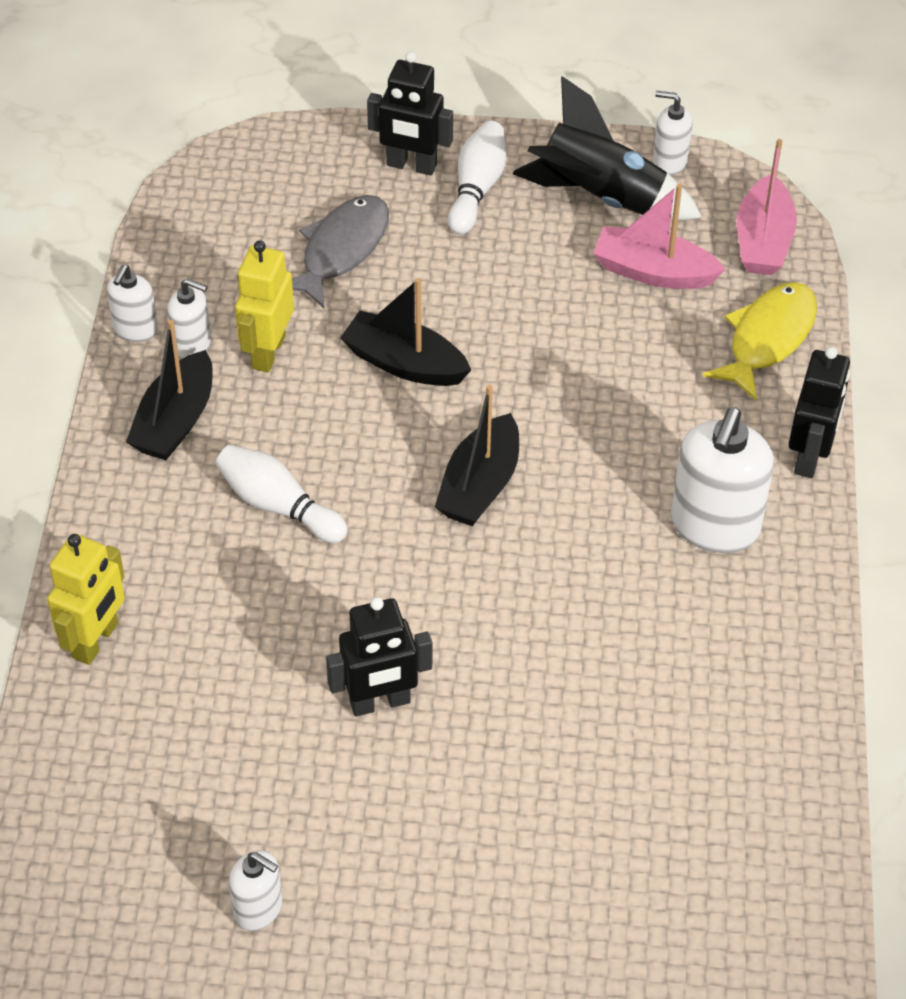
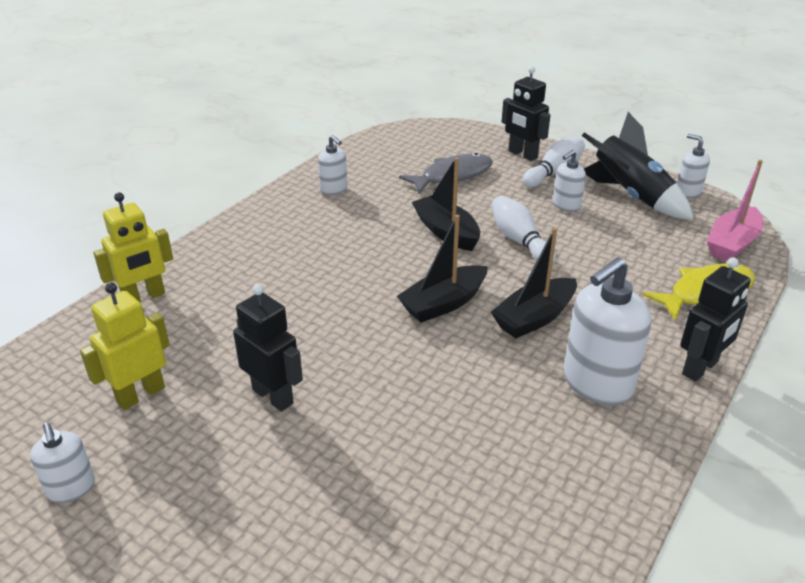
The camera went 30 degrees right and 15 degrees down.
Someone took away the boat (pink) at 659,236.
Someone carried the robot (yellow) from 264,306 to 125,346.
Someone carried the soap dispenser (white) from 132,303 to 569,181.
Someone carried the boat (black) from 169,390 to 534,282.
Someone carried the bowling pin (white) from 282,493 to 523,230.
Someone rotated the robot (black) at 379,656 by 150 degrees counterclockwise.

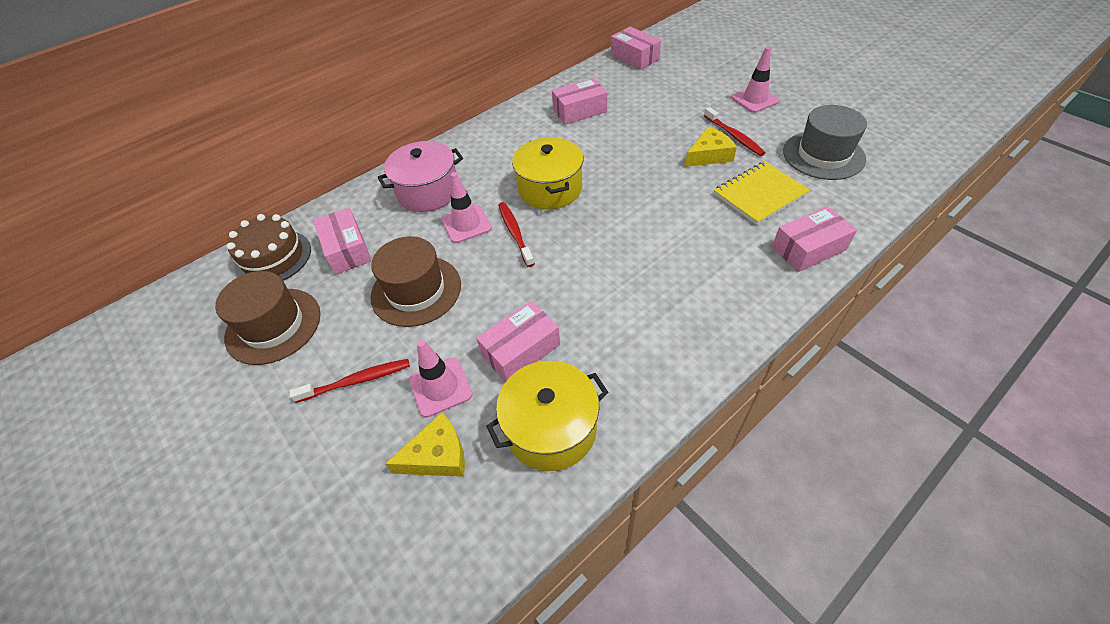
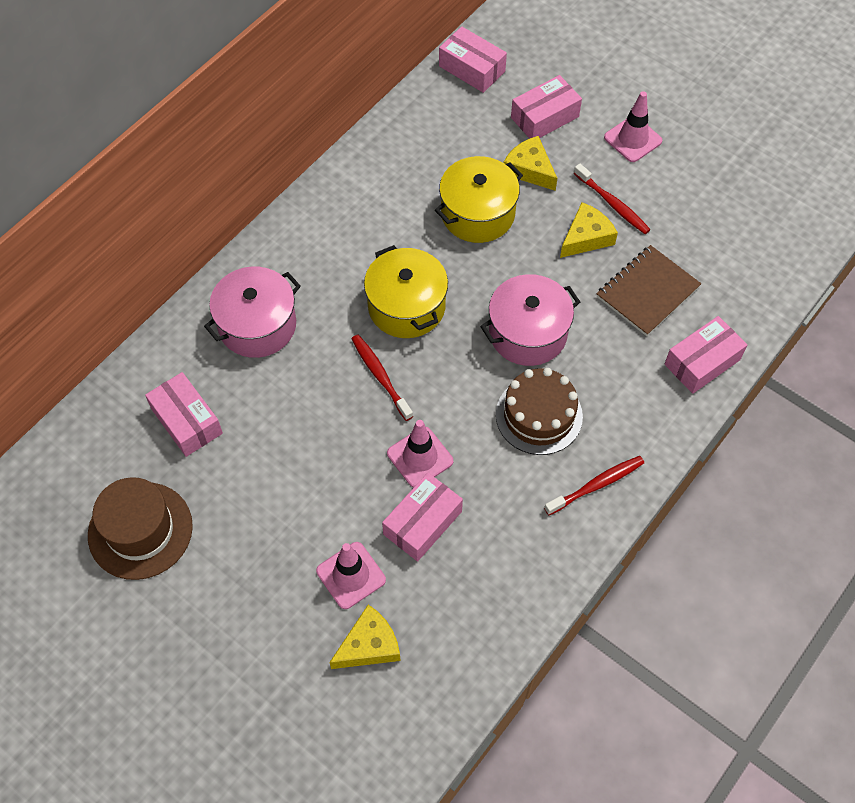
The camera went 15 degrees left and 10 degrees up.
Someone carried the box (pink) from 579,101 to 546,106.
Someone took away the hat (grey) at 825,142.
Someone repainted the notebook (yellow) at 762,193, which became the notebook (brown) at 649,290.
Someone carried the traffic cone (pink) from 466,207 to 420,454.
Someone carried the cake (brown) from 269,247 to 539,411.
Someone took away the hat (brown) at 416,281.
Someone carried the toothbrush (red) from 350,381 to 594,485.
Someone carried the pot (yellow) from 547,416 to 479,199.
Someone put down the cheese (yellow) at 530,163.
Someone put down the pot (pink) at 530,320.

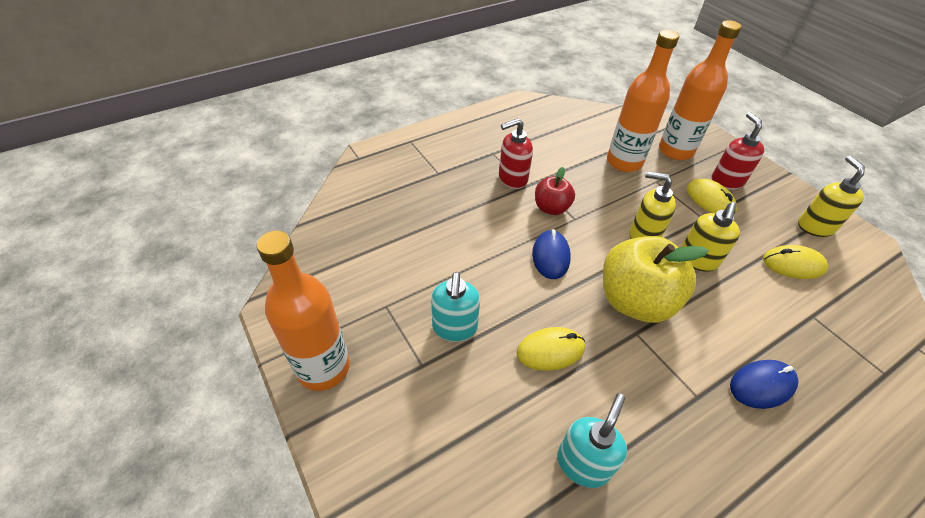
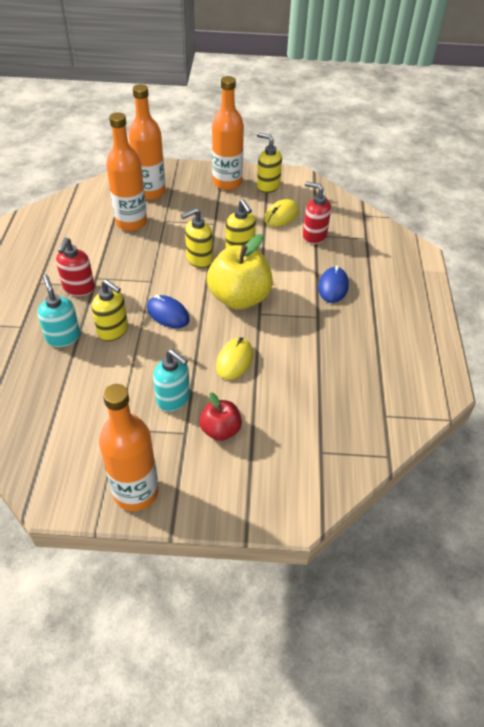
The camera went 55 degrees left and 0 degrees up.
Someone carried the soap dispenser (red) from 738,150 to 317,213.
Someone carried the apple (red) from 555,191 to 220,417.
Someone took away the mouse (yellow) at 712,197.
Someone carried the soap dispenser (turquoise) from 592,440 to 58,311.
Someone put down the bottle (orange) at 228,133.
Someone put down the soap dispenser (yellow) at 110,310.

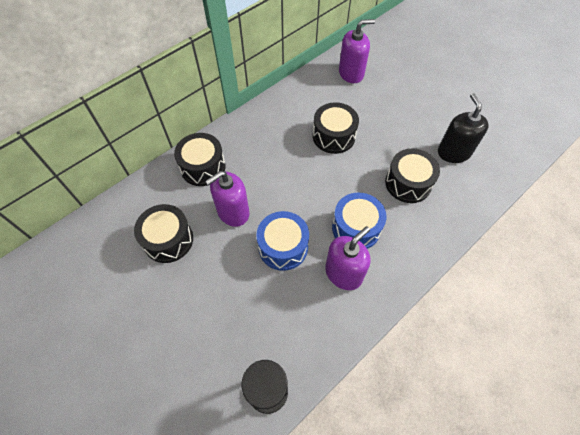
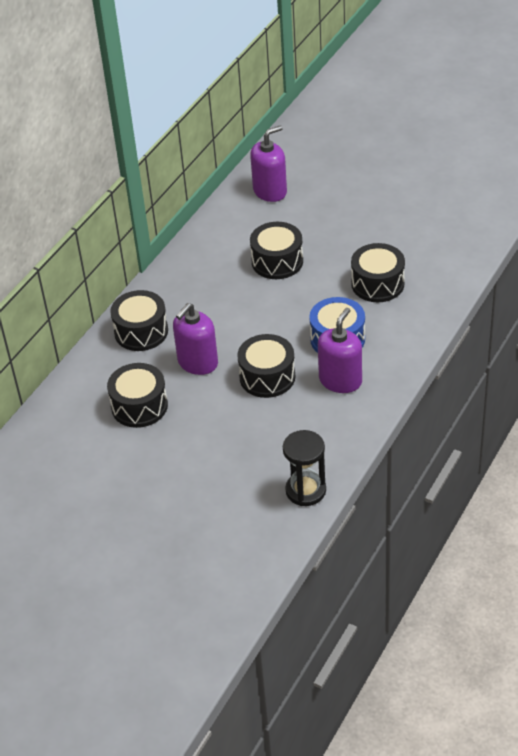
The camera went 15 degrees left and 15 degrees down.
Someone took away the soap dispenser (black) at 463,128.
Someone repainted the drum (blue) at 282,241, which became the drum (black) at 266,366.

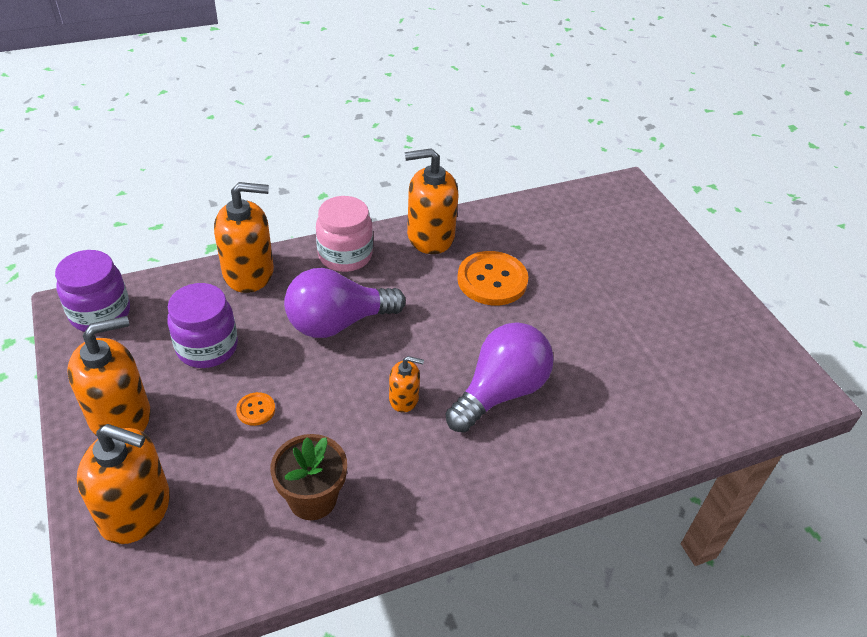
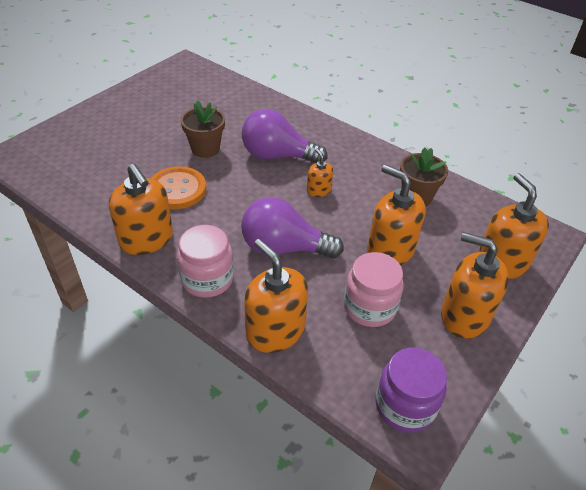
The camera went 120 degrees left and 0 degrees up.
Someone rotated the light bulb (purple) at 345,303 by 150 degrees clockwise.
Someone repainted the jar (purple) at 202,325, which became the jar (pink) at 373,289.
Someone swapped the button (orange) at 255,409 for the soap dispenser (orange) at 396,215.
Someone put down the flower pot (brown) at 203,129.

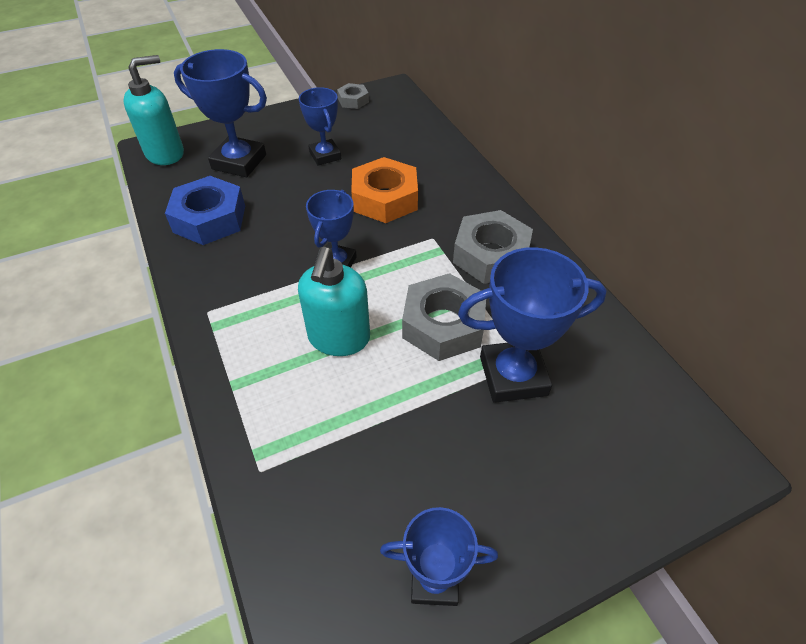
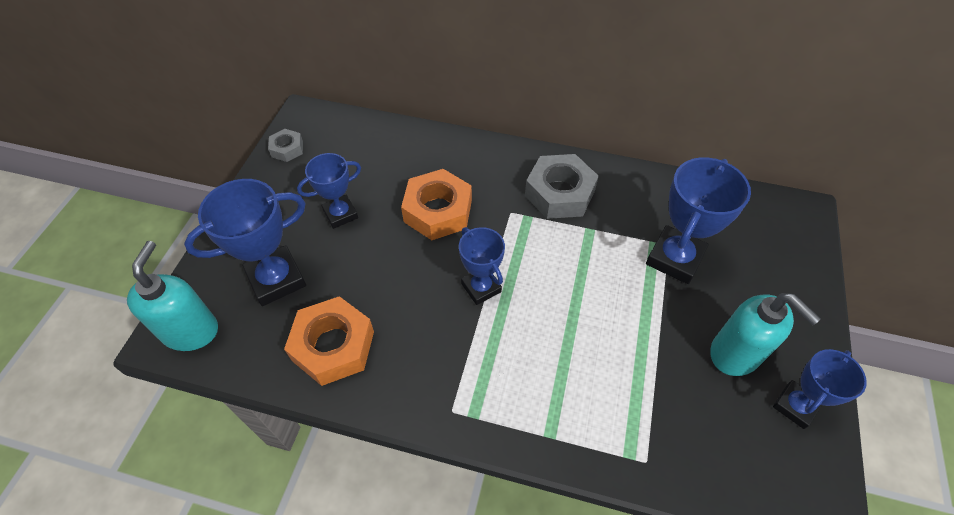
The camera went 50 degrees left and 5 degrees up.
Someone rotated the trophy (blue) at 320,126 by 45 degrees counterclockwise.
Someone repainted the nut (blue) at 205,210, which became the nut (orange) at 329,341.
Someone carried the soap dispenser (turquoise) from 334,301 to 765,334.
Someone took away the nut (grey) at 444,317.

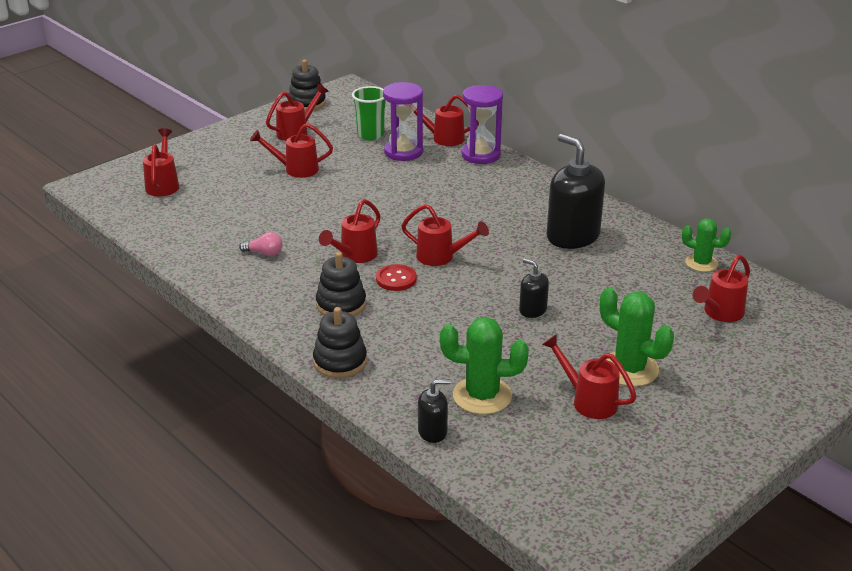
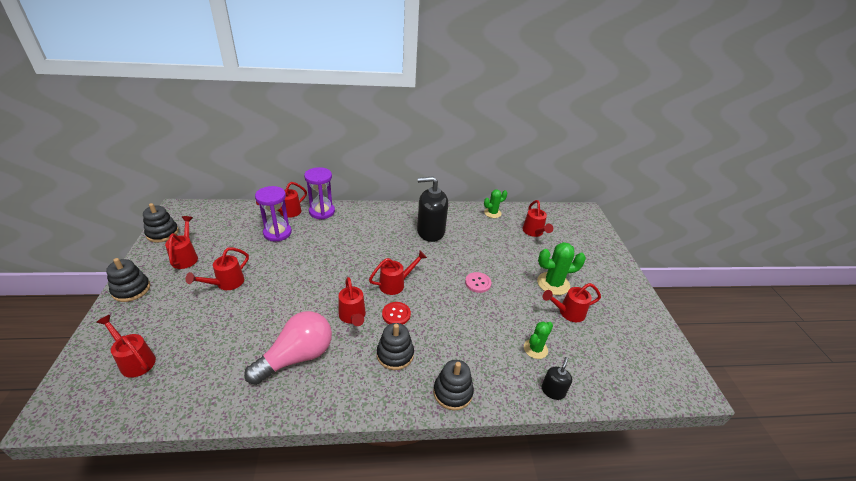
The camera went 55 degrees left and 5 degrees up.
Someone took away the cup (green) at 369,113.
Someone scaled the light bulb (pink) at 261,244 by 2.45.
Someone swapped the soap dispenser (black) at 534,288 for the button (pink) at 478,282.
Someone scaled the cactus (green) at 484,365 by 0.64.
Someone put down the stacking toy (black) at 128,280.

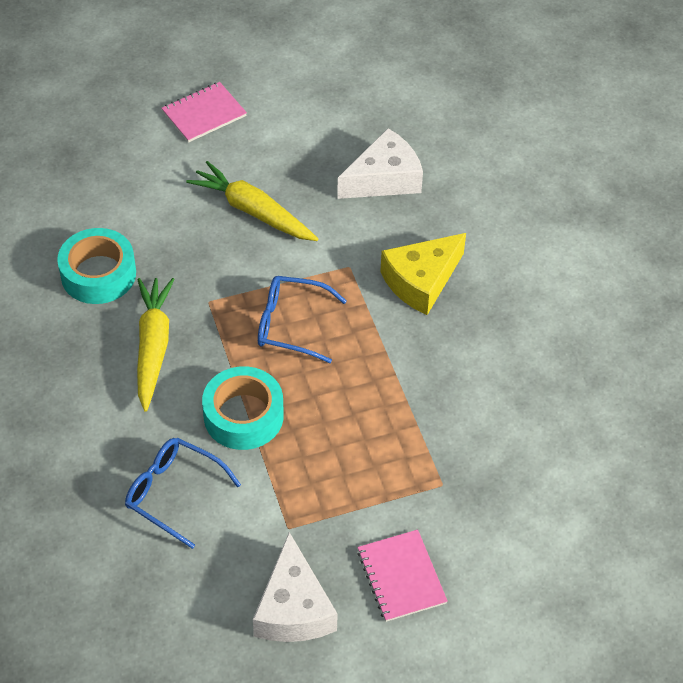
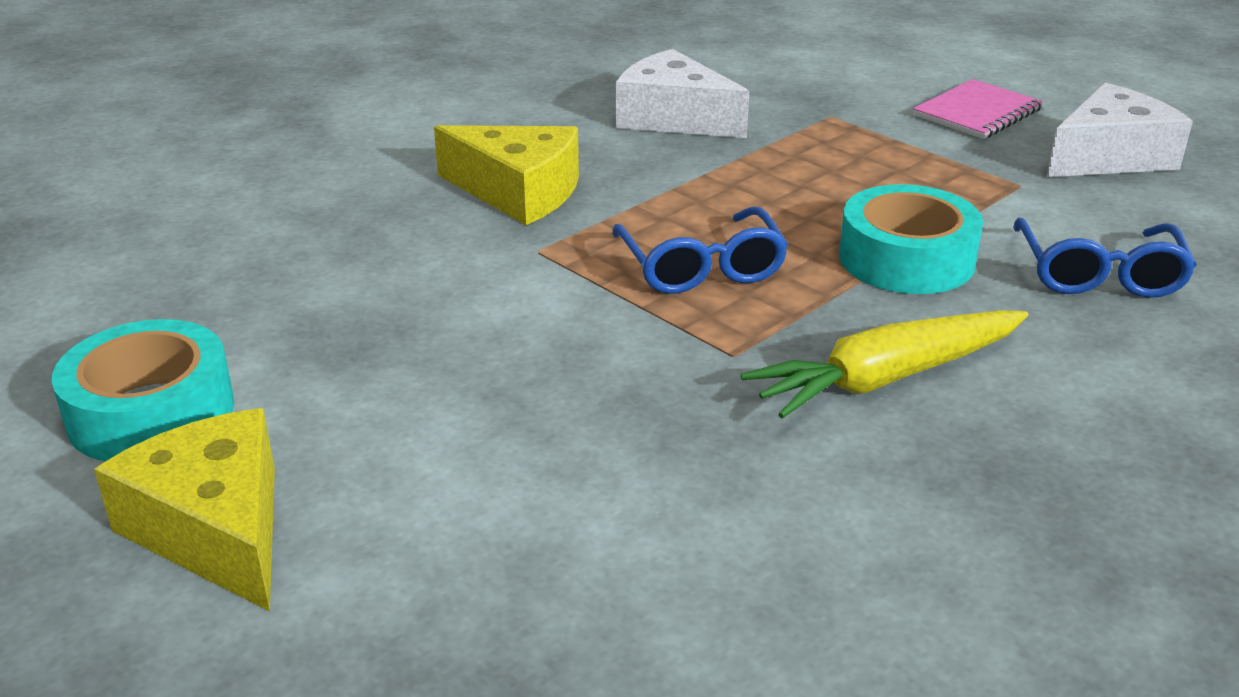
The camera went 115 degrees left and 20 degrees down.
Someone swapped the notebook (pink) at 204,112 for the cheese (yellow) at 184,510.
Someone carried the cheese (white) from 380,163 to 683,93.
Someone took away the carrot (yellow) at 252,201.
Someone carried the tape (turquoise) from 96,266 to 143,390.

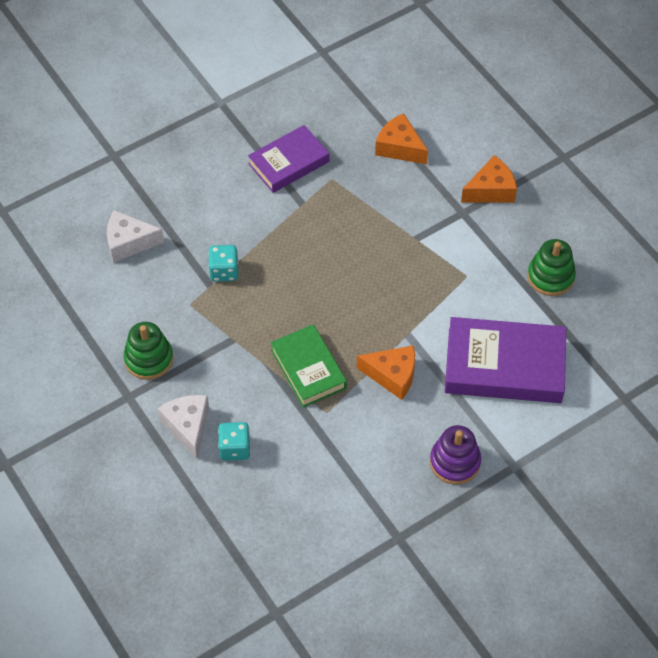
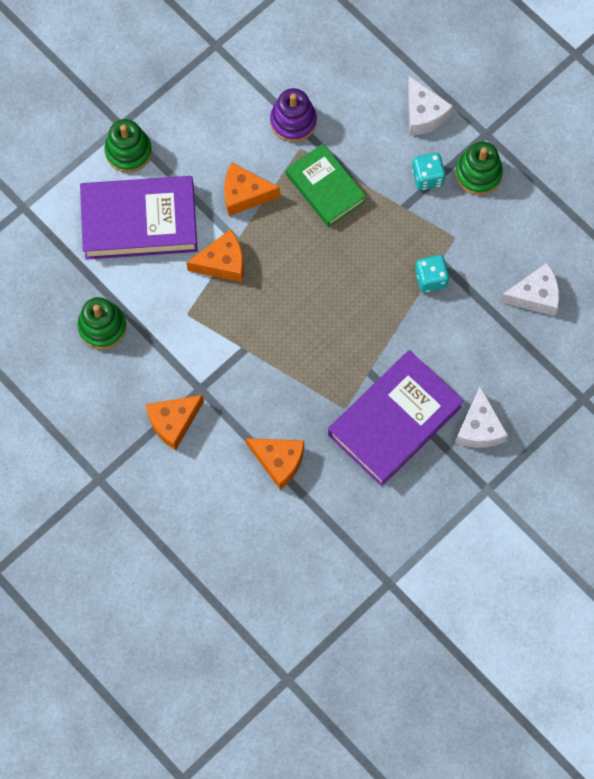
The camera went 170 degrees right and 15 degrees up.
Someone scaled the book (purple) at 288,159 by 1.56.
Someone carried the dice (turquoise) from 234,441 to 429,172.
Someone carried the stacking toy (purple) from 455,454 to 293,115.
Someone put down the stacking toy (green) at 128,146.
Someone put down the cheese (orange) at 215,255.
Someone put down the cheese (white) at 481,417.

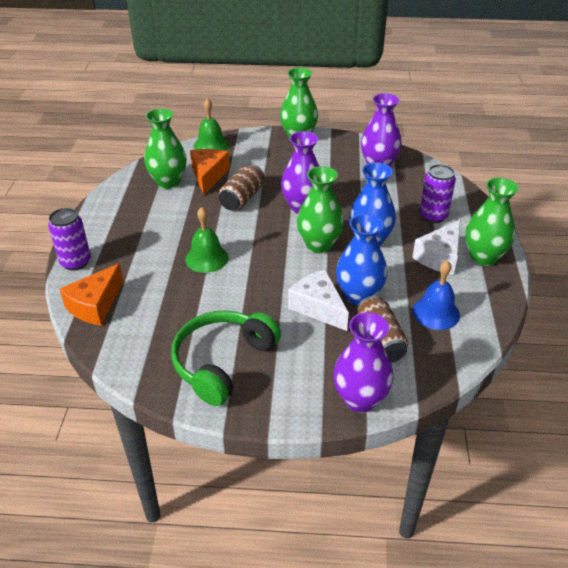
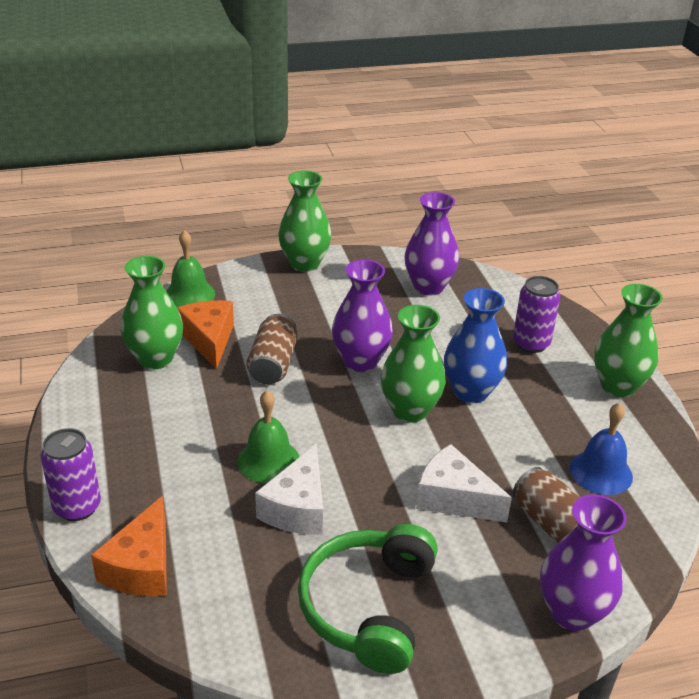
The camera went 20 degrees left and 5 degrees down.
Someone took away the vase (blue) at 361,259.
Someone carried the cheese (white) from 436,247 to 289,489.

